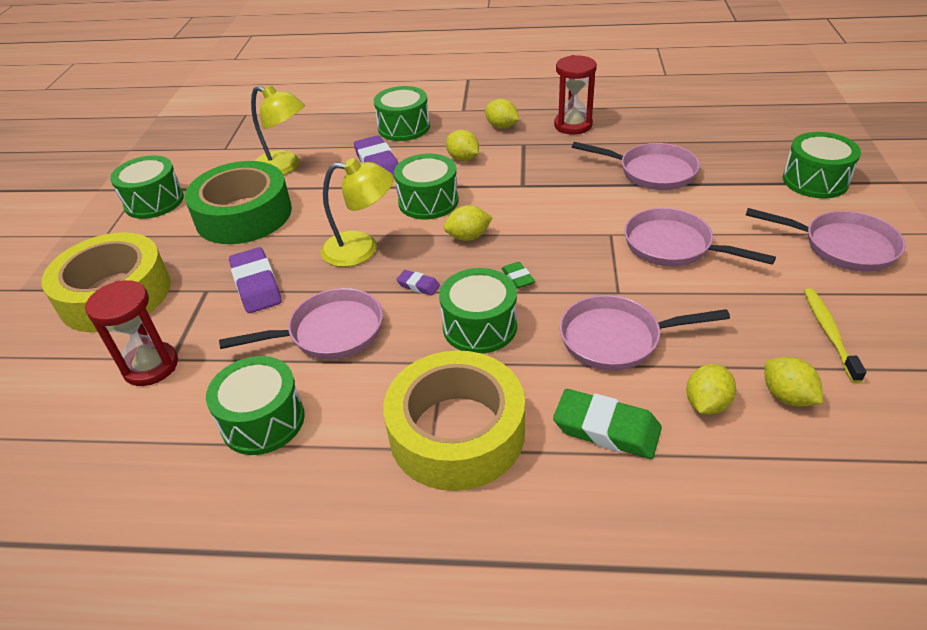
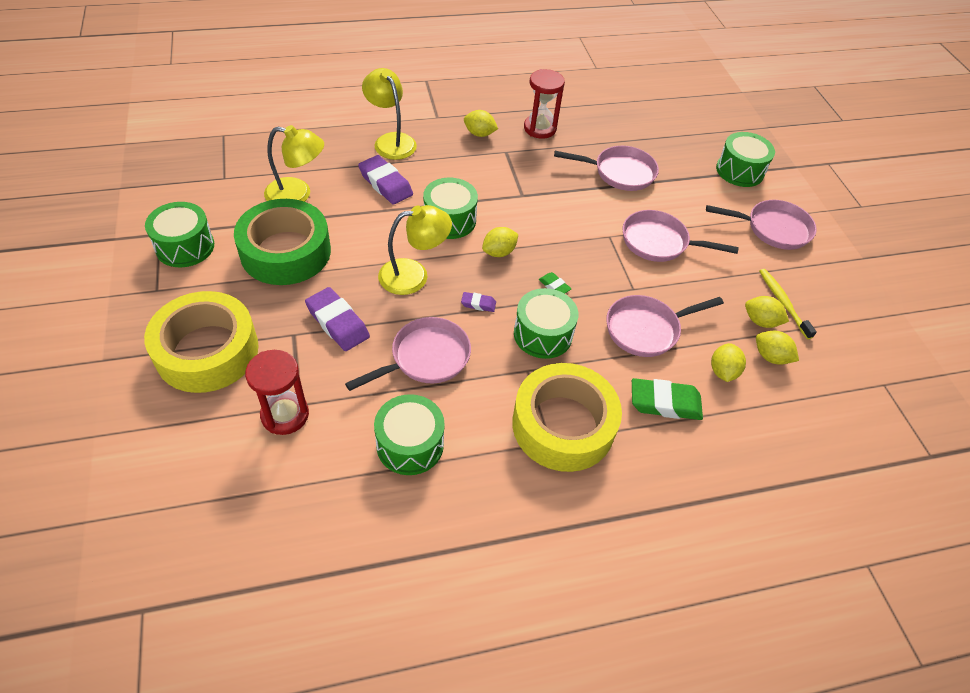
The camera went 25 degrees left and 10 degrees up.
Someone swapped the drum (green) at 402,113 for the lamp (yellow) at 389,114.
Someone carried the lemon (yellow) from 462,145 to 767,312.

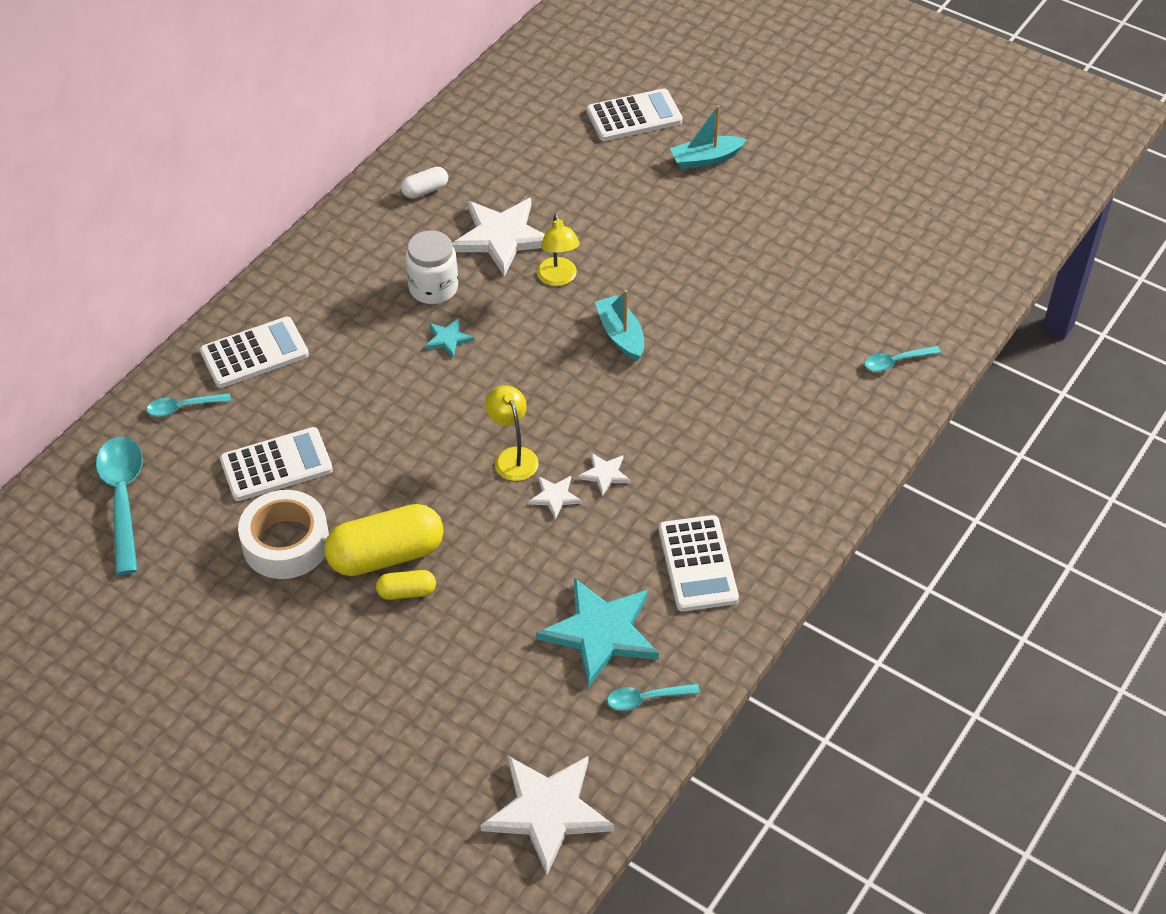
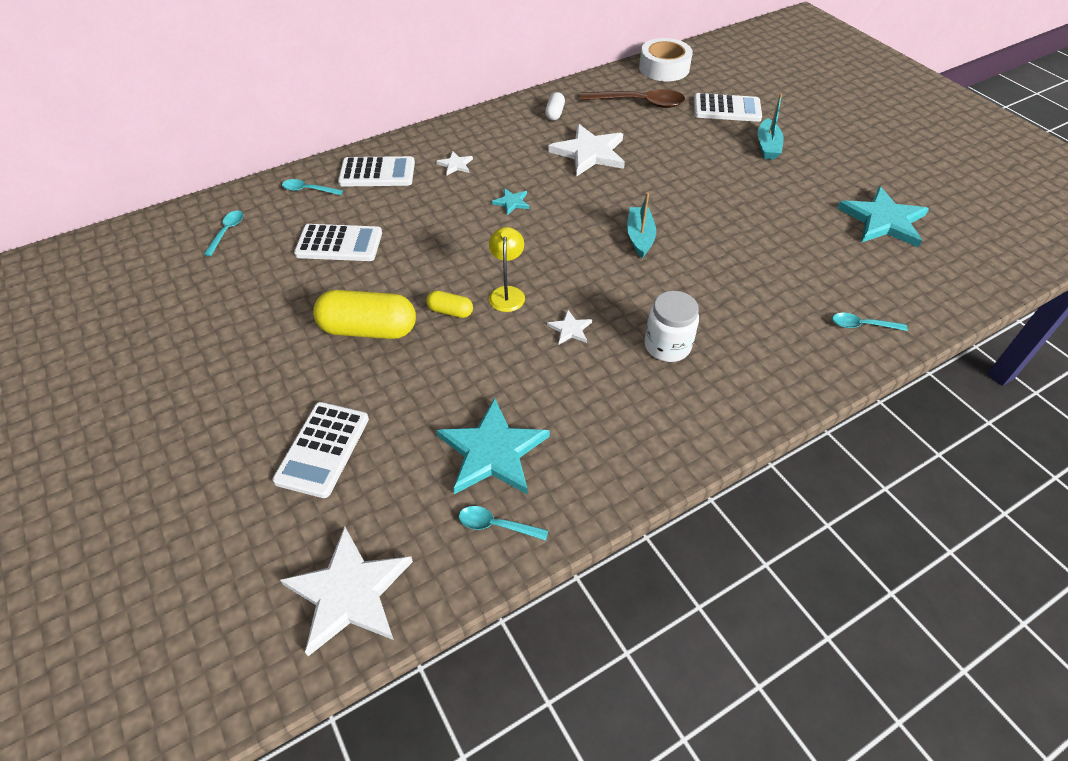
The camera went 25 degrees right and 0 degrees up.
Someone rotated the boat (turquoise) at 708,137 by 90 degrees counterclockwise.
Someone rotated the capsule (white) at 424,182 by 75 degrees counterclockwise.
Someone took away the lamp (yellow) at 558,250.
Someone carried the jar (white) from 432,267 to 671,326.
Someone scaled the spoon (turquoise) at 119,506 by 0.52.
Someone carried the star (white) from 555,498 to 454,163.
Someone carried the tape (white) from 283,534 to 666,59.
Someone carried the calculator (white) from 699,563 to 320,450.
Someone carried the capsule (yellow) from 406,585 to 449,304.
Someone put down the spoon (brown) at 632,98.
Someone put down the star (turquoise) at 883,217.

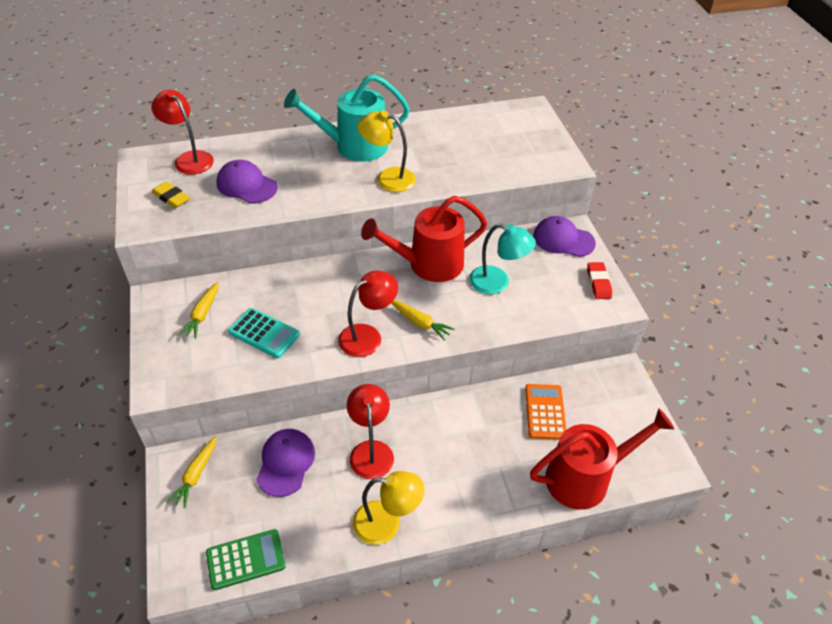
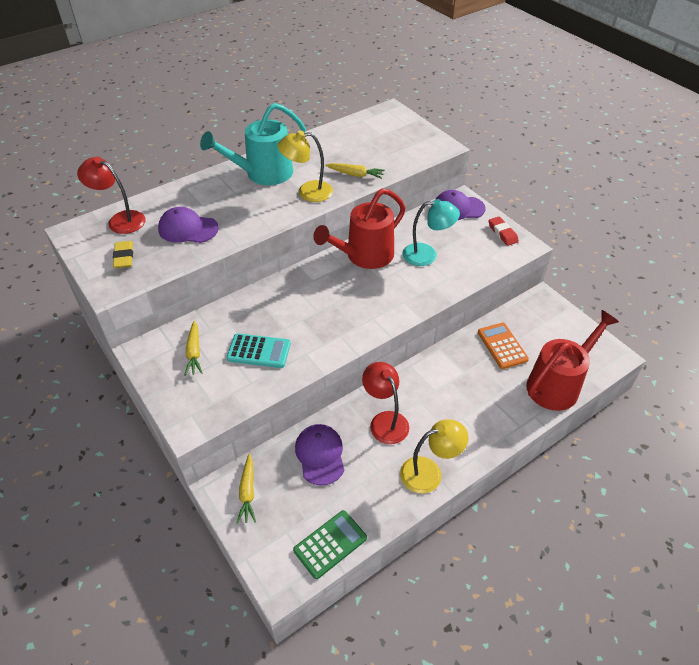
The camera went 20 degrees left and 0 degrees up.
Someone rotated the eraser (yellow) at 170,194 by 60 degrees clockwise.
Someone took away the lamp (red) at 368,314.
Someone carried the carrot (yellow) from 423,320 to 355,171.

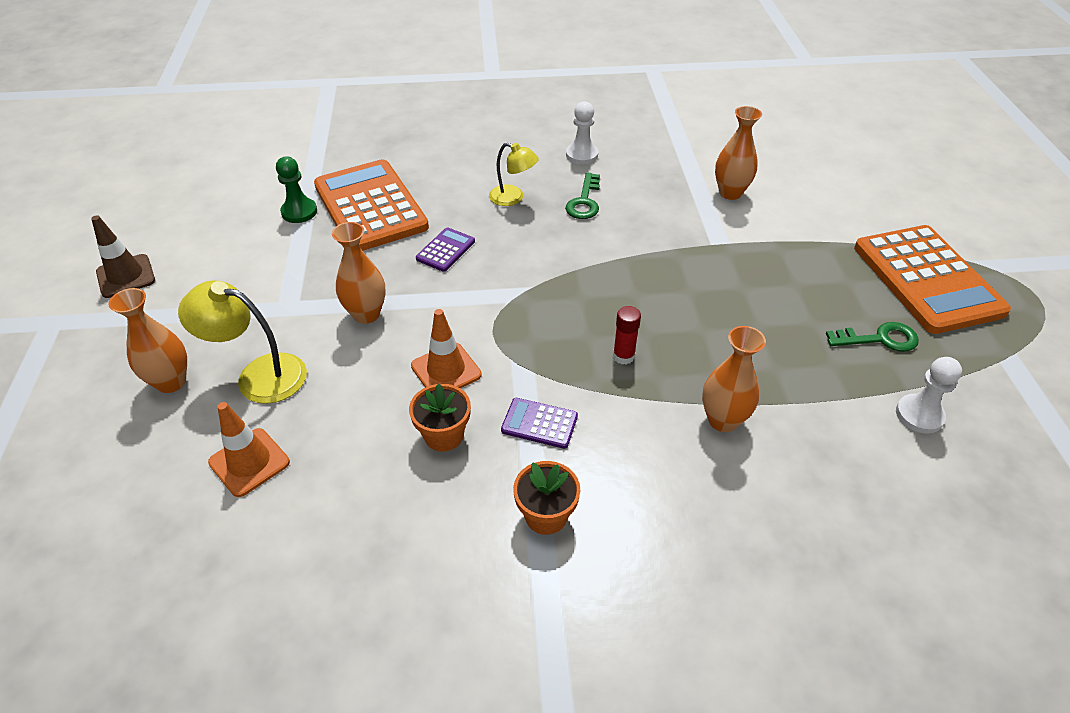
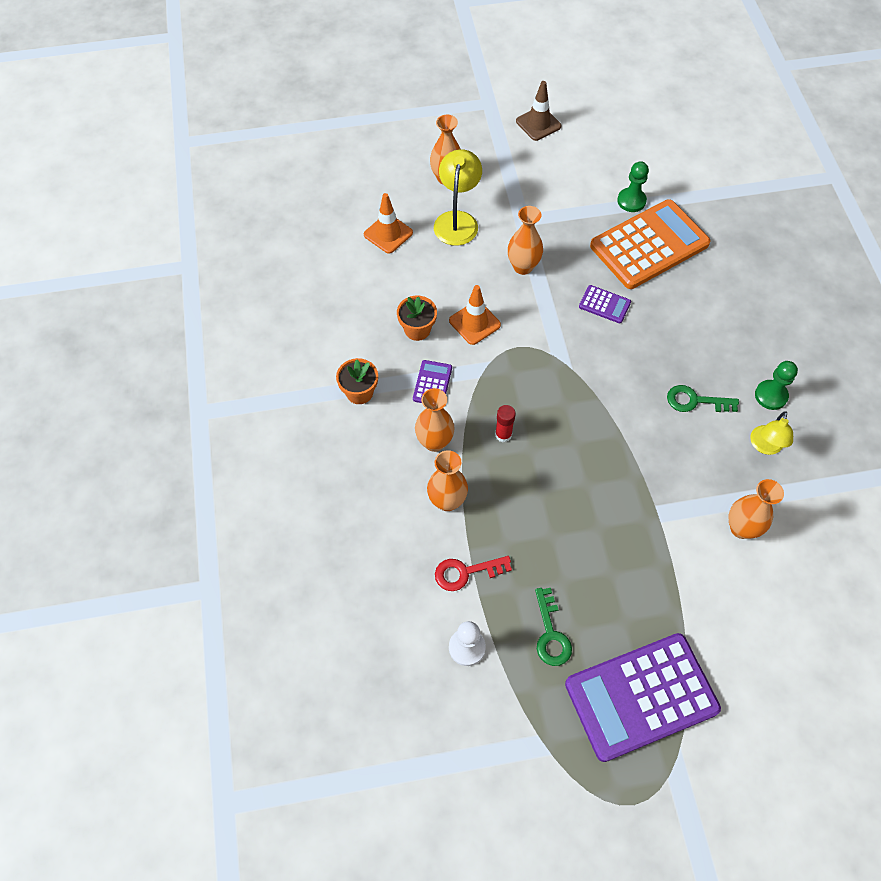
The camera went 85 degrees right and 15 degrees up.
Someone repainted the pawn (white) at 582,133, which became the pawn (green) at 776,385.
Someone carried the lamp (yellow) from 514,174 to 771,433.
Someone repainted the calculator (orange) at 932,279, which became the calculator (purple) at 643,697.
Someone put down the vase (orange) at 435,420.
Someone put down the key (red) at 473,573.

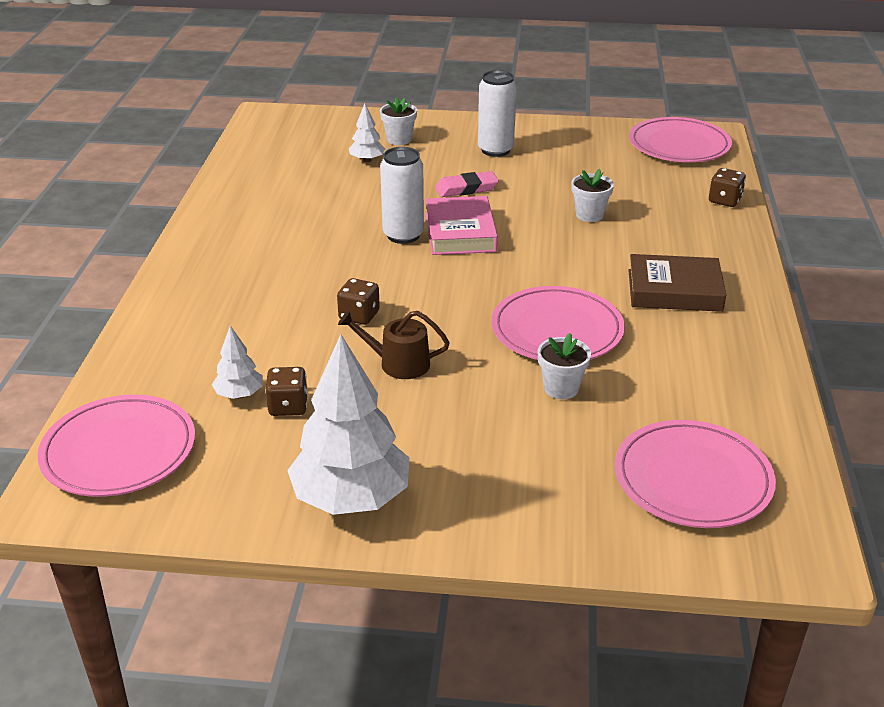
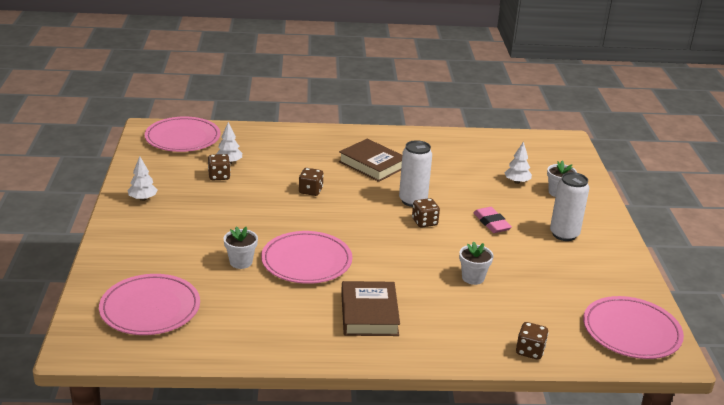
The camera went 80 degrees right and 5 degrees down.
Someone swapped the book (pink) at 461,225 for the dice (brown) at 426,213.
Someone took away the watering can (brown) at 394,345.
Someone scaled the tree (white) at 348,424 by 0.47.
Someone put down the book (brown) at 370,160.

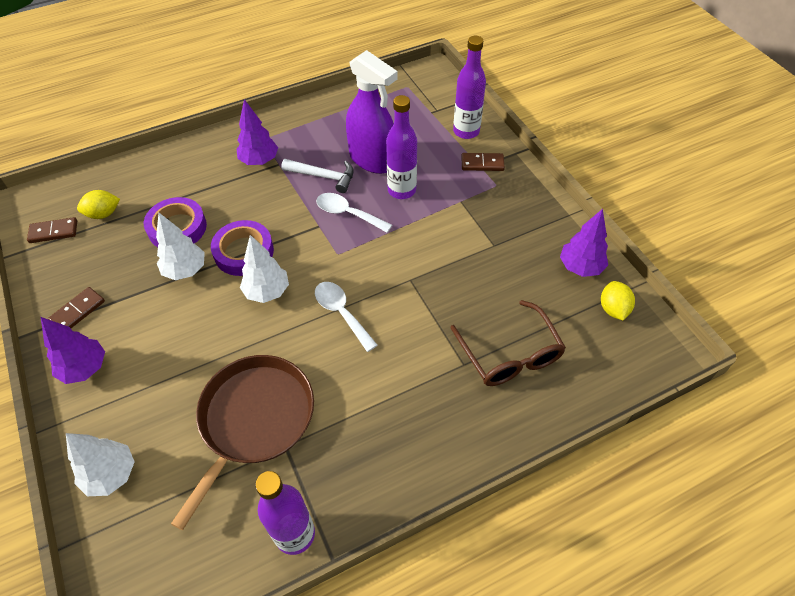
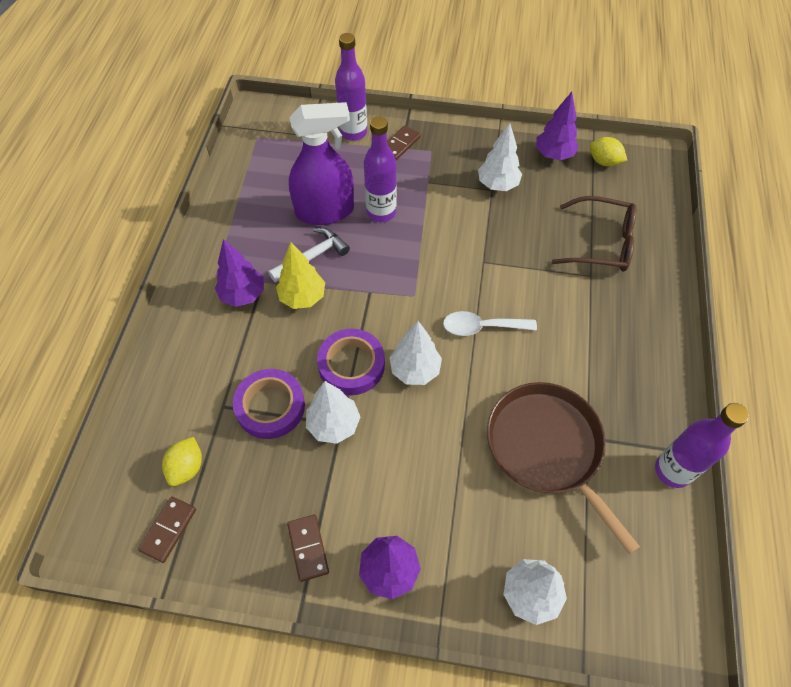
The camera went 55 degrees left and 5 degrees up.
Someone took away the spoon (white) at 354,213.
Someone put down the tree (white) at 500,157.
Someone put down the tree (yellow) at 300,275.

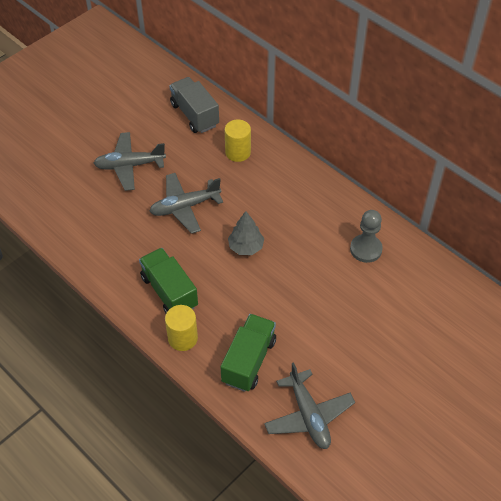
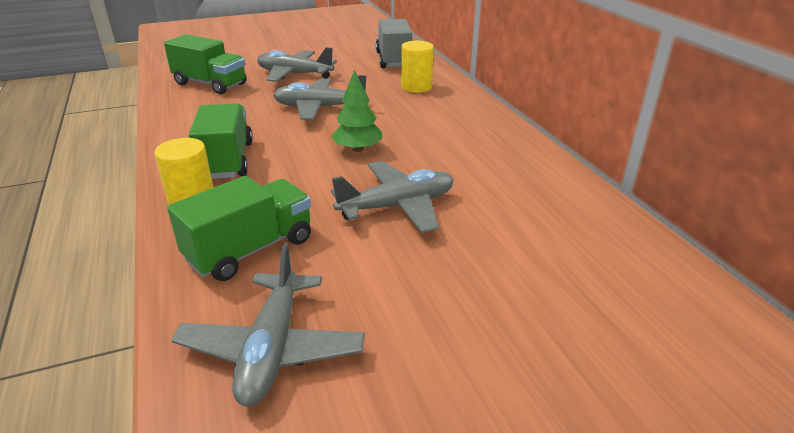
The camera went 25 degrees right and 20 degrees down.
Someone took away the pawn (grey) at 366,236.
Someone repainted the tree (grey) at 246,233, which became the tree (green) at 356,111.
Someone put down the truck (green) at 205,64.
Someone put down the plane (grey) at 392,197.

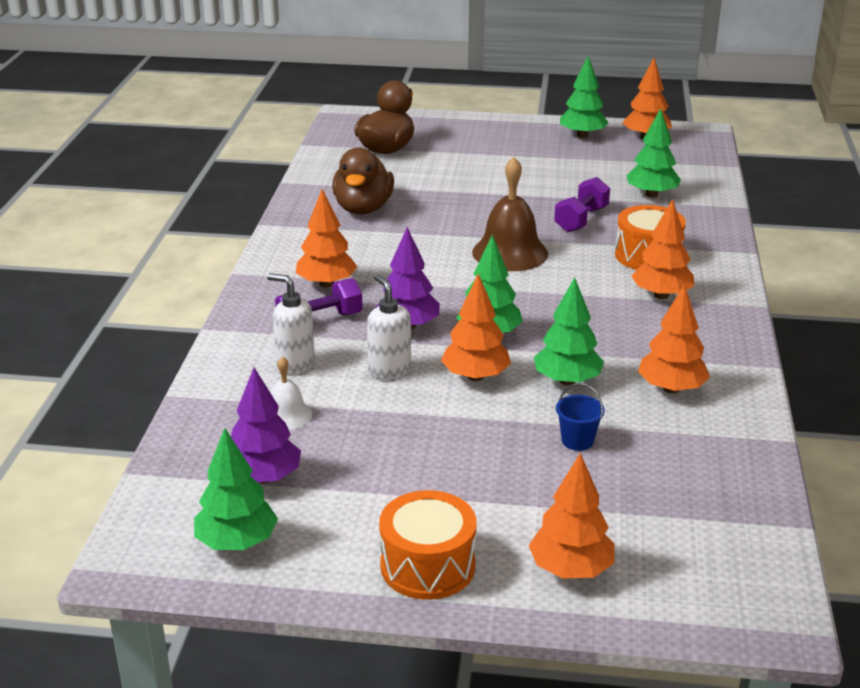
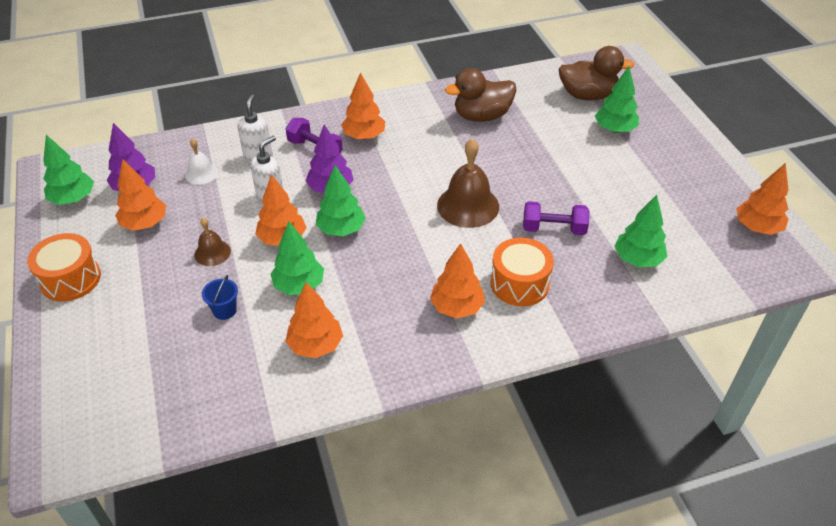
The camera went 65 degrees right and 15 degrees up.
Someone carried the tree (green) from 584,97 to 617,99.
Someone carried the tree (orange) from 572,515 to 140,195.
Someone put down the bell (brown) at 212,242.

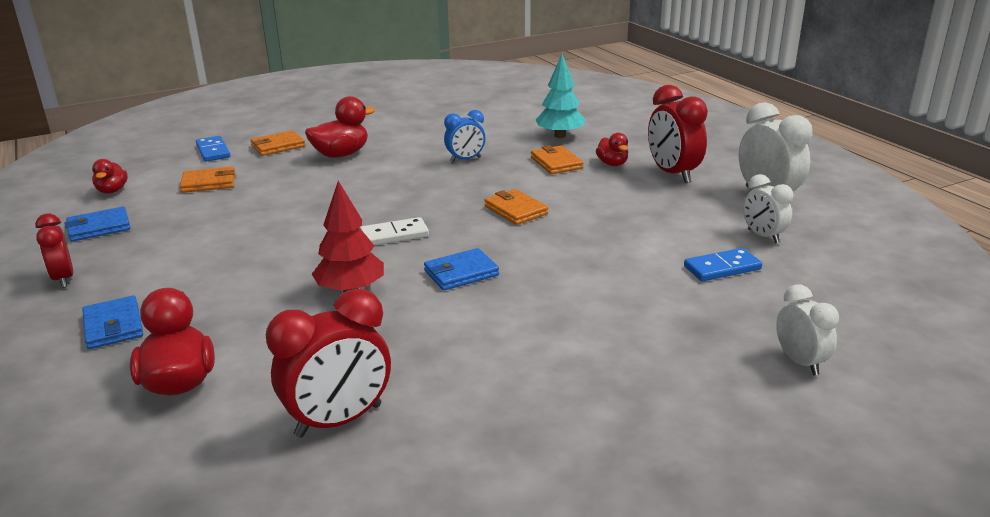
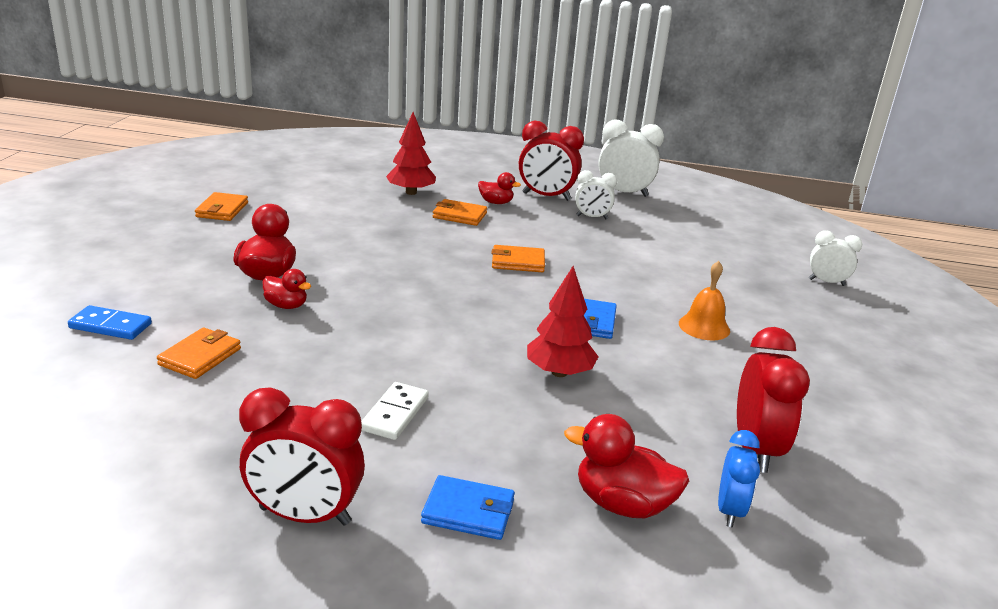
The camera went 55 degrees left and 0 degrees up.
Someone repainted the tree (turquoise) at 560,96, which became the tree (red) at 411,153.
Someone carried the clock (blue) from 464,136 to 739,479.
Someone carried the wallet (orange) from 277,143 to 221,206.
Someone carried the duck (red) from 110,176 to 287,289.
Someone carried the clock (white) from 768,209 to 596,194.
Someone took away the wallet (blue) at 98,224.
Someone scaled the clock (red) at 54,250 by 1.63.
Someone carried the domino (white) from 394,231 to 395,411.
Someone took away the domino (blue) at 723,264.
Someone put down the bell (orange) at 704,301.

